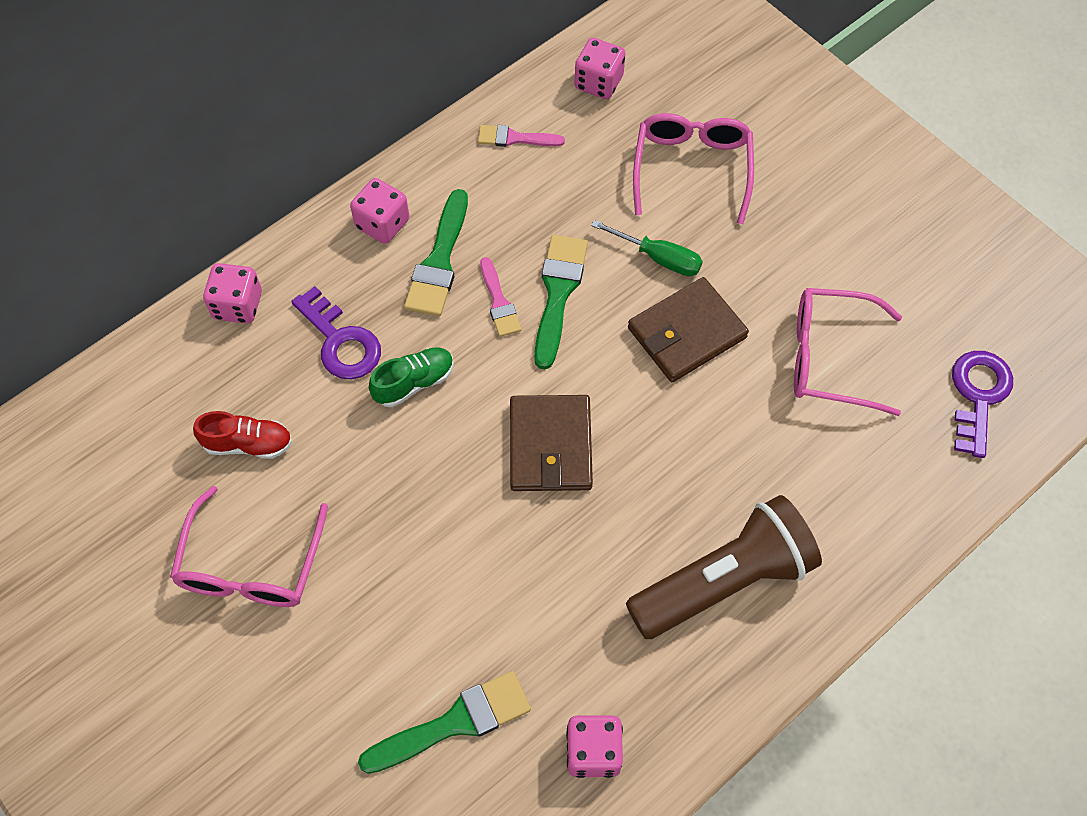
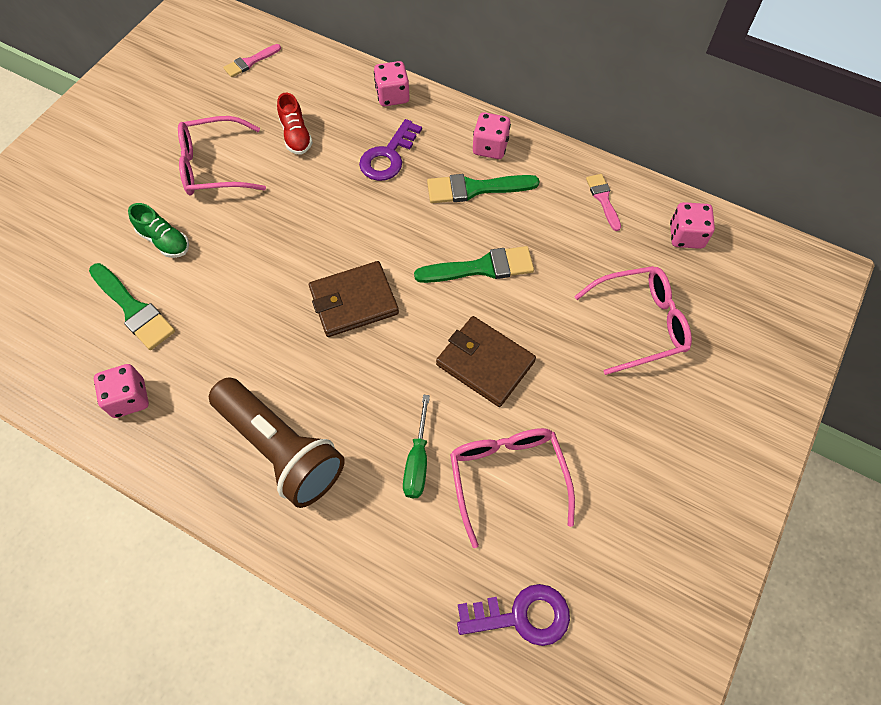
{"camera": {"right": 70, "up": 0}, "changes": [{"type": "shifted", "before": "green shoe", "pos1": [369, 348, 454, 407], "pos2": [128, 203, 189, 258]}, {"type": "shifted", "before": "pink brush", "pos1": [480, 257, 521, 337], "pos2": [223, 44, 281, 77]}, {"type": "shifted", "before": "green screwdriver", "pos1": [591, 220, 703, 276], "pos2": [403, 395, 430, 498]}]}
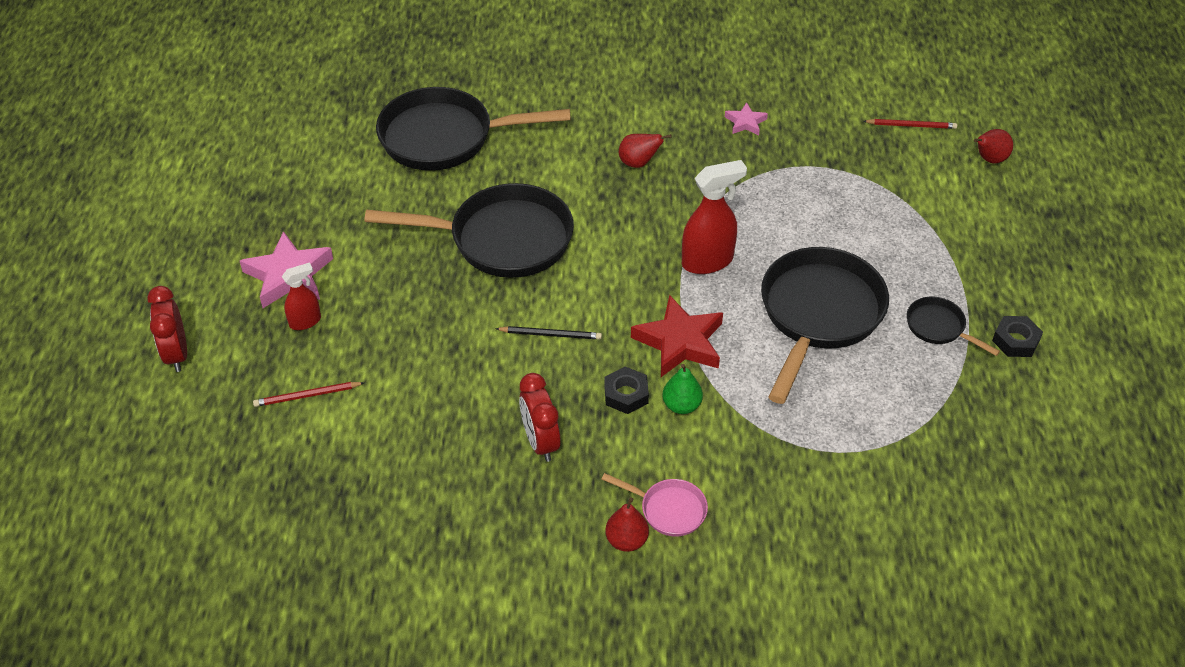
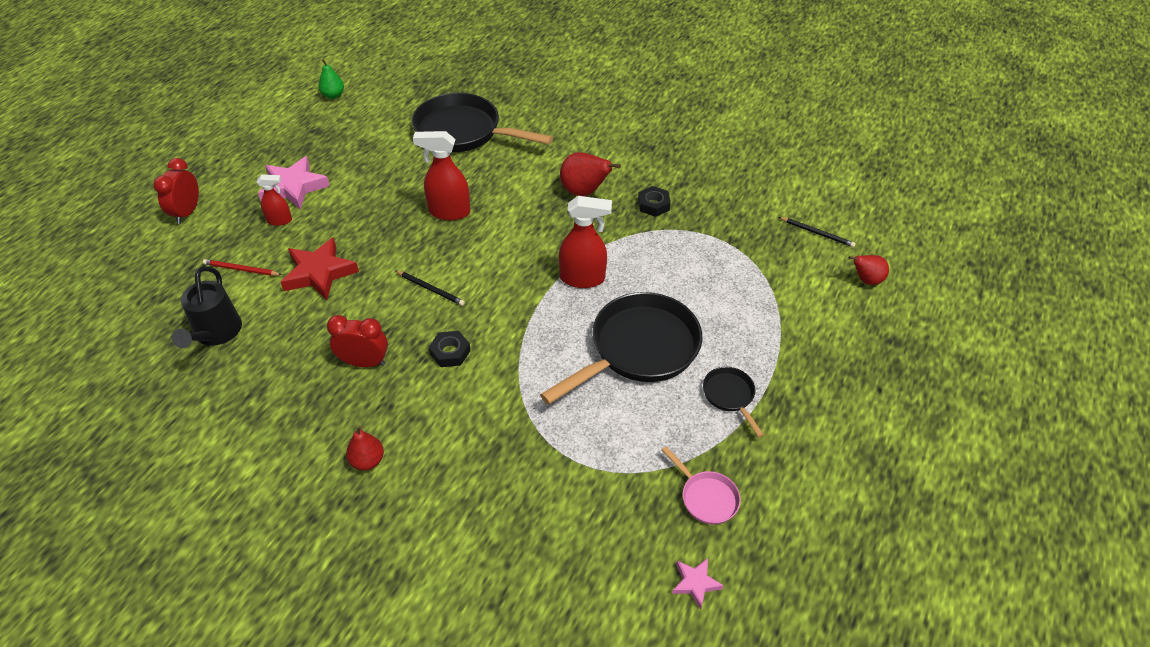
{"camera": {"right": 25, "up": 0}, "changes": [{"type": "new", "after": "black watering can", "pos2": [172, 266, 242, 348]}, {"type": "shifted", "before": "red star", "pos1": [631, 295, 723, 377], "pos2": [281, 237, 359, 300]}, {"type": "shifted", "before": "green pear", "pos1": [662, 364, 703, 414], "pos2": [318, 59, 344, 99]}, {"type": "rotated", "before": "red clock", "pos1": [519, 373, 561, 462], "pos2": [327, 315, 388, 367], "turn": 90}, {"type": "swapped", "before": "black pan", "after": "red spray bottle", "pos1": [364, 183, 574, 278], "pos2": [413, 131, 470, 220]}, {"type": "scaled", "before": "red pear", "pos1": [619, 134, 672, 168], "pos2": [560, 152, 621, 196], "scale": 1.57}, {"type": "shifted", "before": "black nut", "pos1": [992, 316, 1043, 357], "pos2": [638, 186, 671, 217]}, {"type": "shifted", "before": "pink pan", "pos1": [602, 473, 708, 537], "pos2": [662, 446, 741, 524]}, {"type": "shifted", "before": "pink star", "pos1": [725, 102, 768, 135], "pos2": [672, 558, 724, 609]}, {"type": "repainted", "before": "red pencil", "after": "black pencil", "pos1": [863, 119, 957, 129], "pos2": [779, 217, 856, 247]}]}
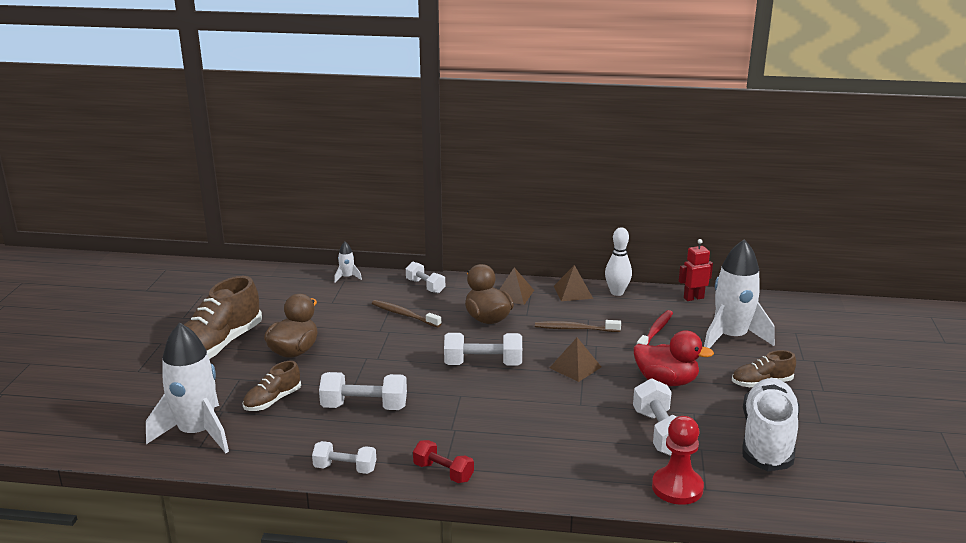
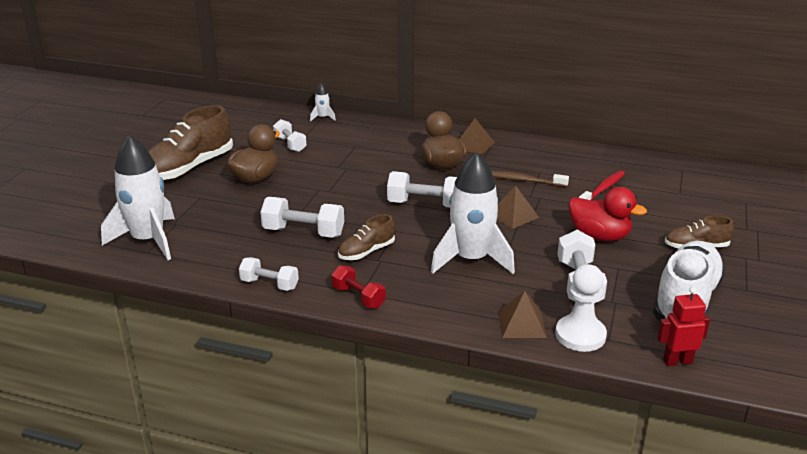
{"camera": {"right": 10, "up": 5}, "changes": [{"type": "shifted", "before": "white dumbbell", "pos1": [406, 262, 445, 294], "pos2": [273, 119, 307, 152]}, {"type": "shifted", "before": "brown shoe", "pos1": [243, 361, 301, 411], "pos2": [338, 214, 395, 260]}, {"type": "shifted", "before": "white rocket", "pos1": [704, 239, 775, 348], "pos2": [431, 152, 515, 274]}, {"type": "shifted", "before": "brown pyramid", "pos1": [554, 265, 593, 301], "pos2": [498, 291, 547, 338]}, {"type": "repainted", "before": "red pawn", "after": "white pawn", "pos1": [652, 416, 704, 505], "pos2": [555, 264, 607, 352]}, {"type": "shifted", "before": "red robot", "pos1": [679, 239, 713, 301], "pos2": [657, 287, 710, 366]}, {"type": "gone", "before": "brown toothbrush", "pos1": [372, 300, 441, 327]}, {"type": "gone", "before": "white bowling pin", "pos1": [605, 228, 632, 296]}]}
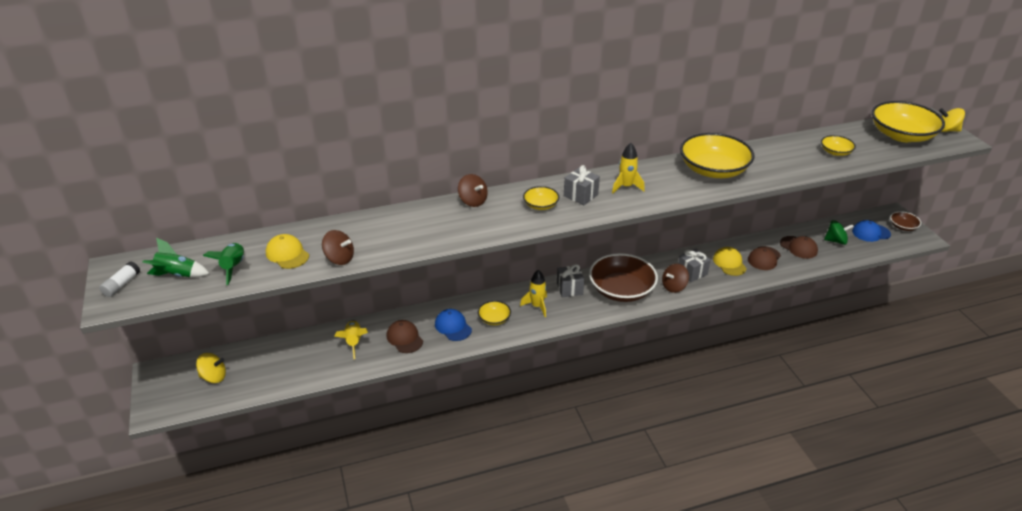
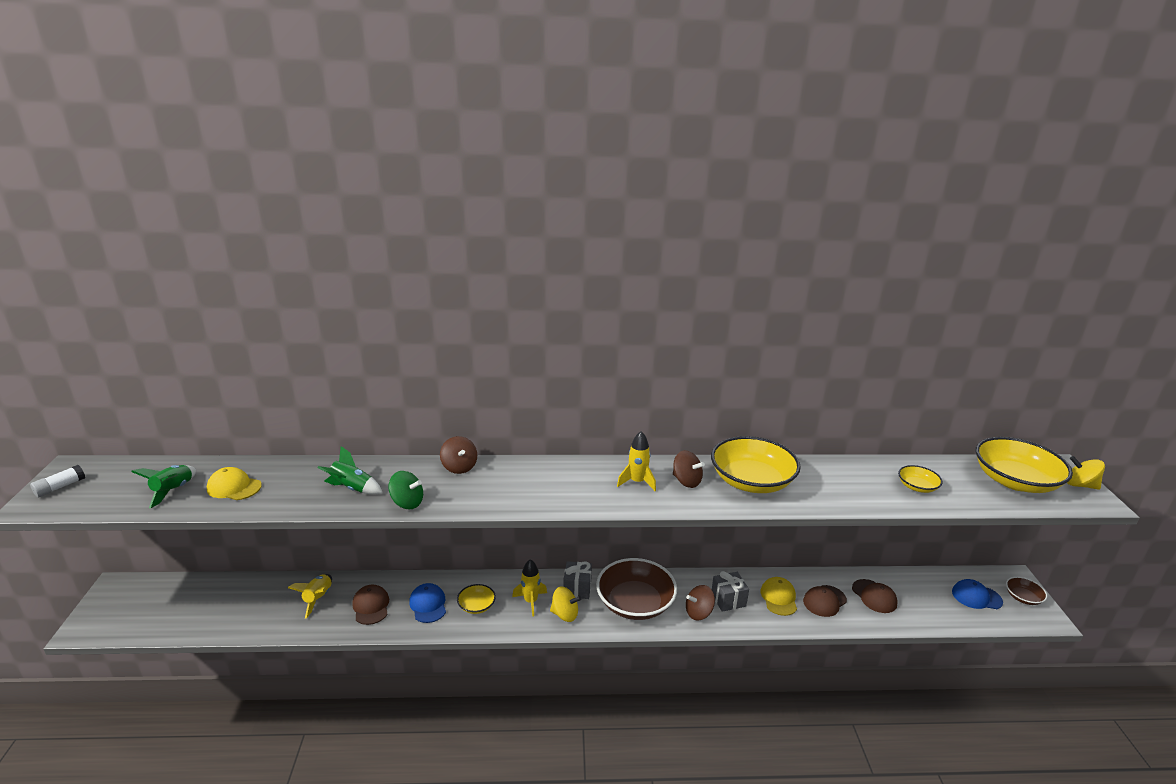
{"camera": {"right": 15, "up": -10}, "changes": [{"type": "rotated", "before": "yellow cap", "pos1": [266, 234, 309, 269], "pos2": [207, 467, 262, 500], "turn": -45}, {"type": "shifted", "before": "green rocket", "pos1": [142, 238, 210, 277], "pos2": [318, 446, 382, 495]}, {"type": "shifted", "before": "green spinning top", "pos1": [824, 220, 854, 245], "pos2": [388, 471, 423, 509]}, {"type": "shifted", "before": "yellow spinning top", "pos1": [196, 353, 226, 383], "pos2": [550, 587, 582, 622]}, {"type": "shifted", "before": "brown spinning top", "pos1": [322, 230, 354, 265], "pos2": [673, 450, 705, 488]}, {"type": "gone", "before": "yellow bowl", "pos1": [523, 186, 559, 210]}, {"type": "gone", "before": "grey gift", "pos1": [564, 165, 600, 205]}]}
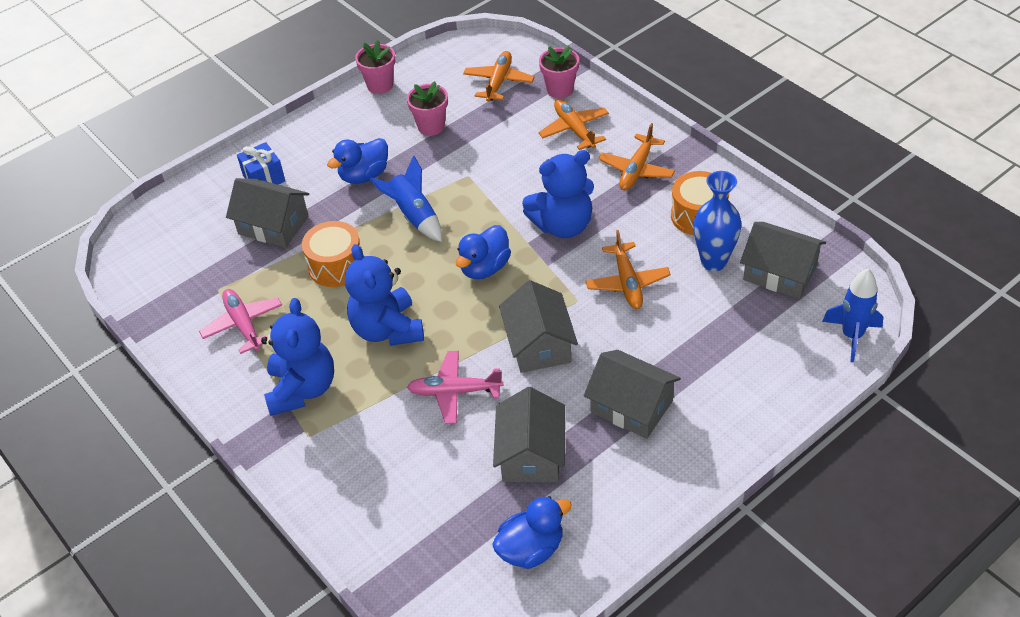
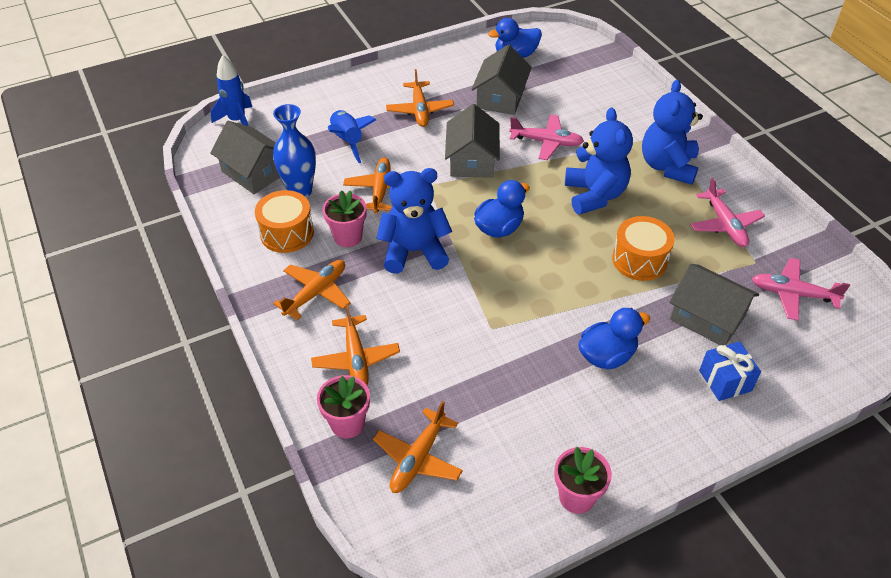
{"camera": {"right": -170, "up": 0}, "changes": [{"type": "shifted", "before": "pink flower pot", "pos1": [407, 81, 448, 136], "pos2": [322, 190, 367, 247]}, {"type": "shifted", "before": "blue rocket", "pos1": [370, 155, 442, 242], "pos2": [328, 110, 376, 163]}, {"type": "swapped", "before": "grey house", "after": "orange plane", "pos1": [584, 350, 681, 439], "pos2": [386, 69, 454, 127]}, {"type": "new", "after": "pink plane", "pos2": [752, 258, 850, 321]}]}
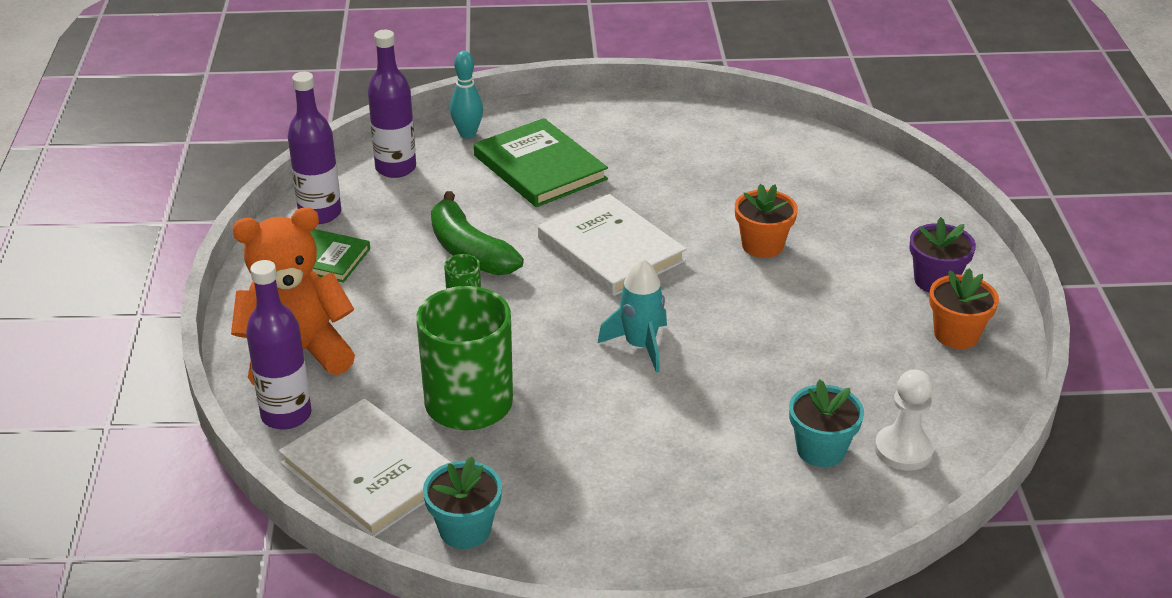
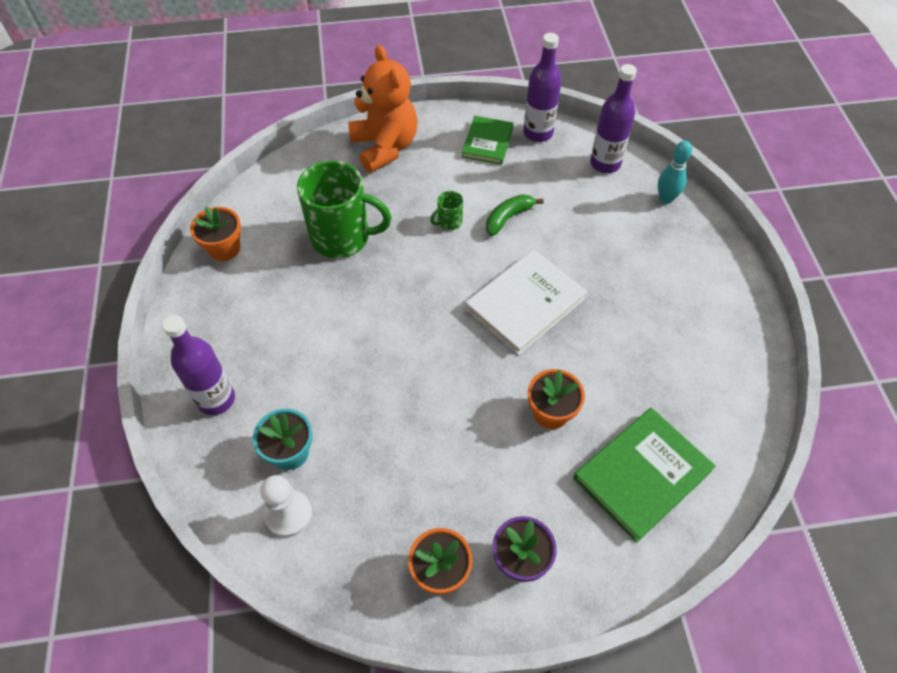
{"camera": {"right": 85, "up": 20}, "changes": [{"type": "shifted", "before": "purple bottle", "pos1": [246, 260, 312, 430], "pos2": [162, 315, 235, 415]}, {"type": "repainted", "before": "turquoise flower pot", "after": "orange flower pot", "pos1": [423, 456, 502, 549], "pos2": [190, 207, 241, 261]}, {"type": "scaled", "before": "green banana", "pos1": [431, 191, 524, 275], "pos2": [486, 194, 544, 236], "scale": 0.66}, {"type": "shifted", "before": "green book", "pos1": [474, 118, 608, 207], "pos2": [573, 408, 716, 543]}, {"type": "gone", "before": "white book", "pos1": [279, 398, 451, 537]}, {"type": "gone", "before": "turquoise rocket", "pos1": [598, 259, 667, 373]}]}
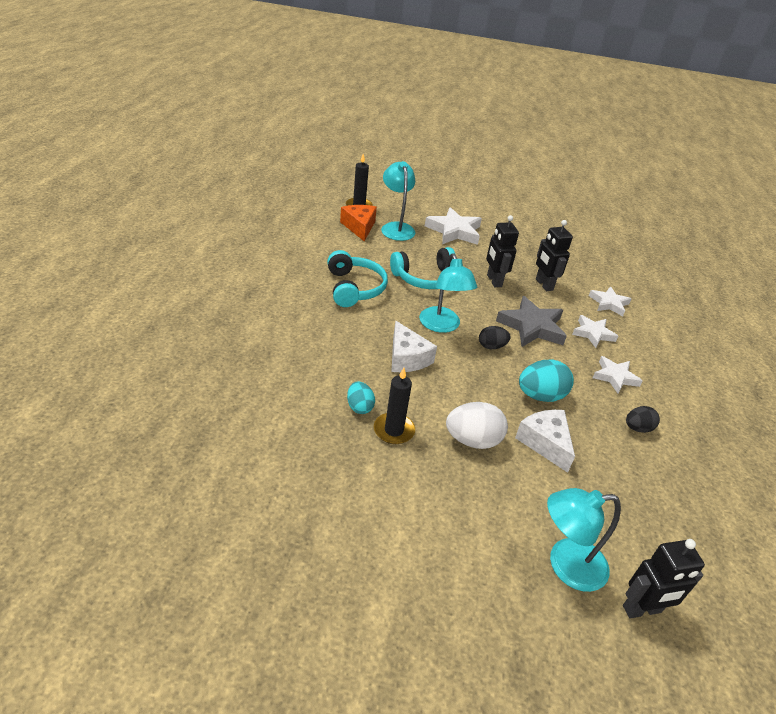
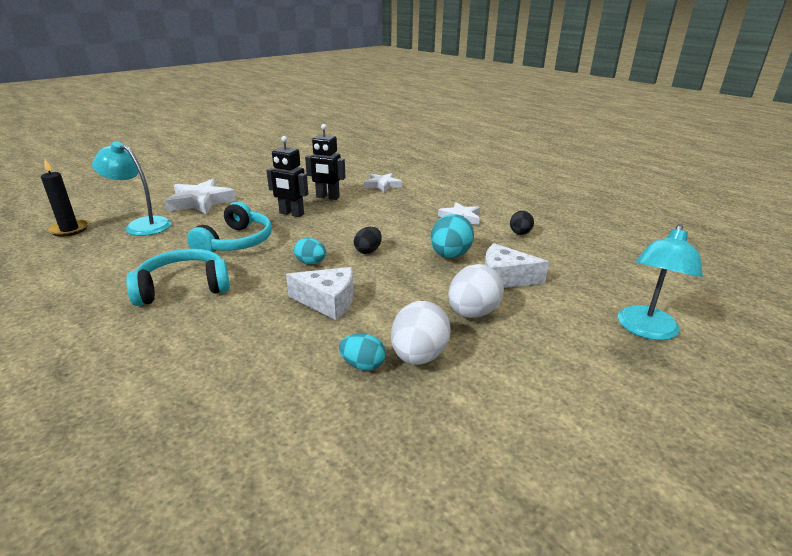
{"camera": {"right": -50, "up": -10}, "changes": [{"type": "rotated", "before": "turquoise headphones", "pos1": [327, 250, 388, 307], "pos2": [126, 249, 230, 306], "turn": -45}, {"type": "swapped", "before": "turquoise lamp", "after": "turquoise egg", "pos1": [419, 253, 477, 333], "pos2": [294, 238, 326, 264]}, {"type": "swapped", "before": "black candle", "after": "white egg", "pos1": [374, 368, 415, 444], "pos2": [391, 301, 451, 365]}, {"type": "gone", "before": "orange cheese", "pos1": [340, 205, 377, 241]}, {"type": "gone", "before": "grey star", "pos1": [496, 296, 567, 347]}, {"type": "gone", "before": "white star", "pos1": [572, 315, 618, 348]}, {"type": "gone", "before": "black robot", "pos1": [623, 539, 705, 618]}]}
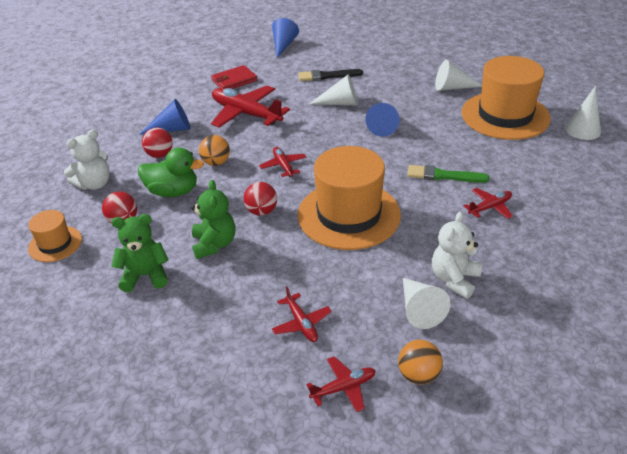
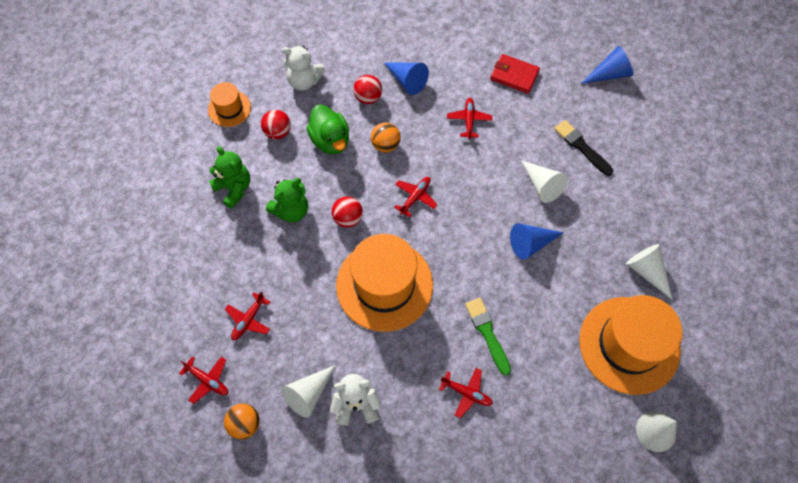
{"camera": {"right": 55, "up": 25}, "changes": [{"type": "scaled", "before": "red plane", "pos1": [211, 86, 290, 128], "pos2": [447, 98, 492, 139], "scale": 0.51}]}
